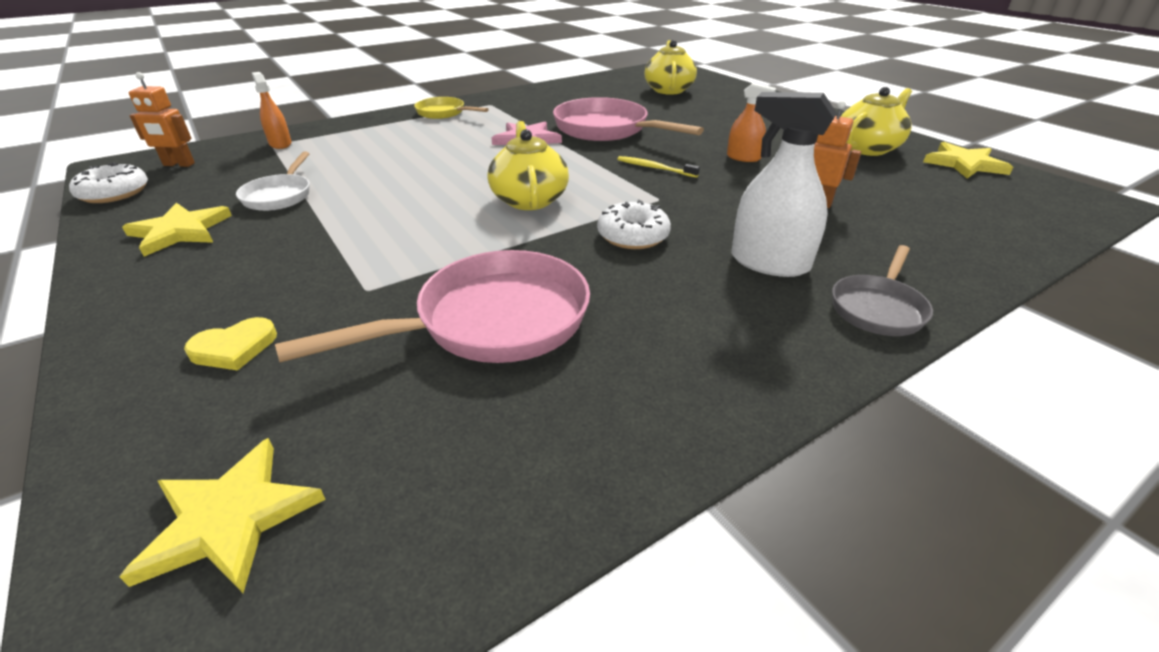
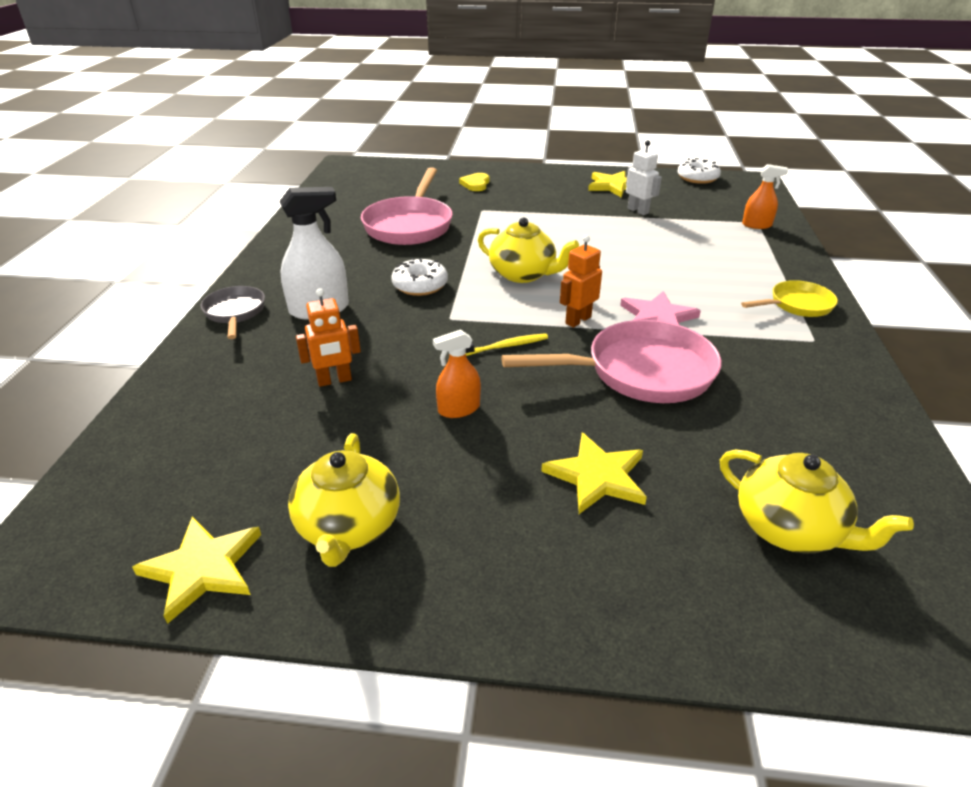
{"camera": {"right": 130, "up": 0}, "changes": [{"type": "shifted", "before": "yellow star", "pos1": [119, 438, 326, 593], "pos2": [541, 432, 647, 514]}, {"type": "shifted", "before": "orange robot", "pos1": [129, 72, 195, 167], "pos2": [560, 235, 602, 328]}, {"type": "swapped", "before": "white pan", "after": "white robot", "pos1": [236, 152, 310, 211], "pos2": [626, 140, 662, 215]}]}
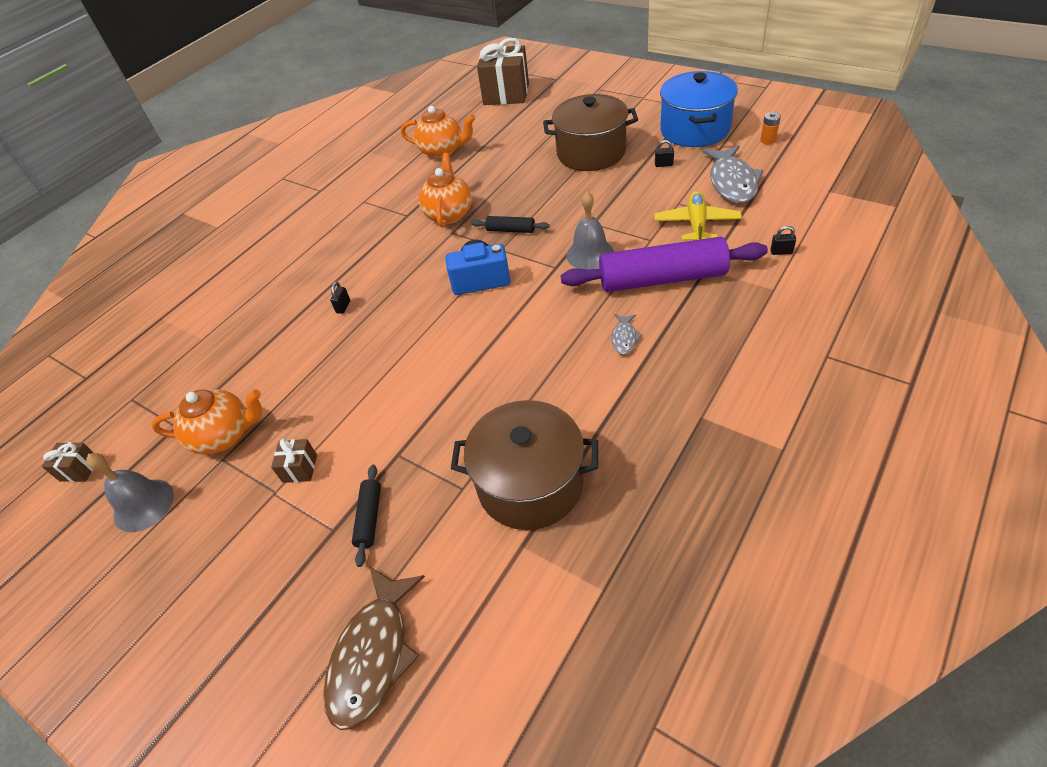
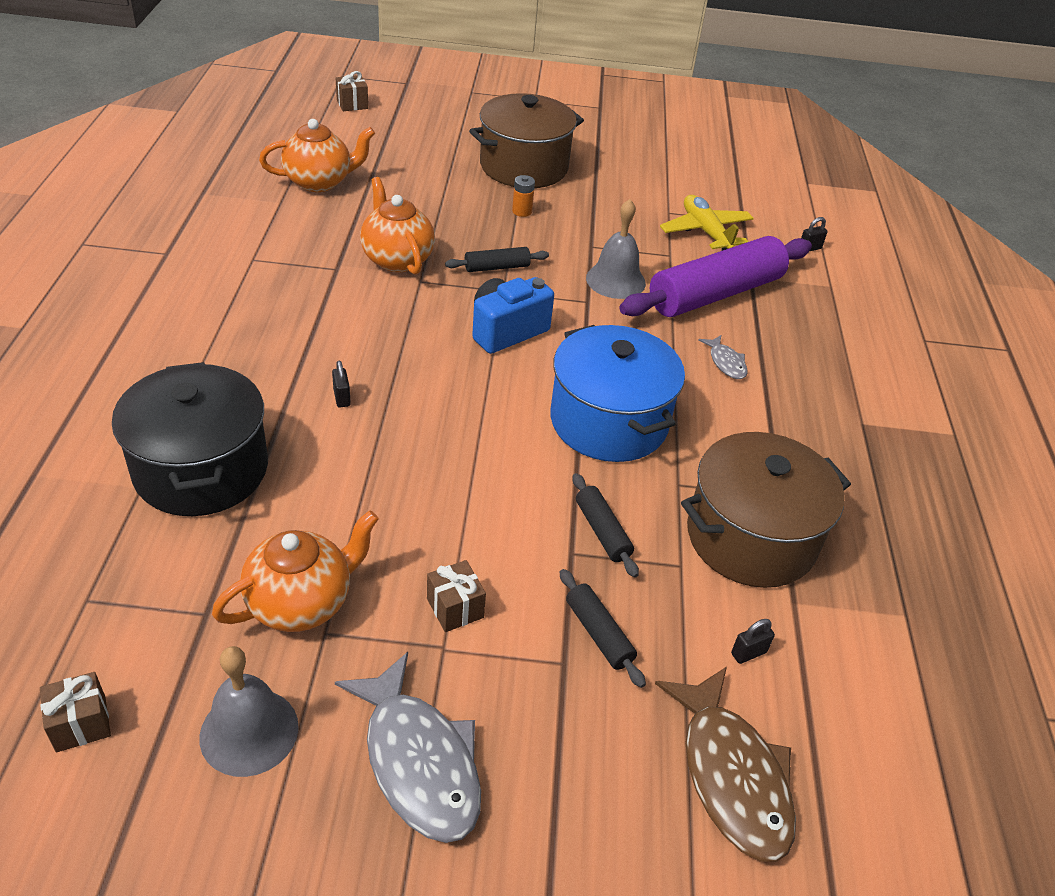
{"camera": {"right": -40, "up": -5}, "changes": [{"type": "new", "after": "black pot", "pos2": [112, 362, 268, 516]}, {"type": "shifted", "before": "grey fish", "pos1": [702, 145, 763, 203], "pos2": [335, 652, 481, 843]}, {"type": "scaled", "before": "brown gift", "pos1": [477, 38, 529, 105], "pos2": [336, 71, 368, 111], "scale": 0.45}, {"type": "shifted", "before": "orange battery", "pos1": [760, 112, 781, 144], "pos2": [512, 175, 535, 217]}, {"type": "shifted", "before": "blue pot", "pos1": [660, 71, 738, 147], "pos2": [550, 325, 685, 462]}, {"type": "new", "after": "black rolling pin", "pos2": [572, 473, 639, 578]}, {"type": "shifted", "before": "black padlock", "pos1": [655, 140, 674, 167], "pos2": [731, 619, 775, 664]}]}
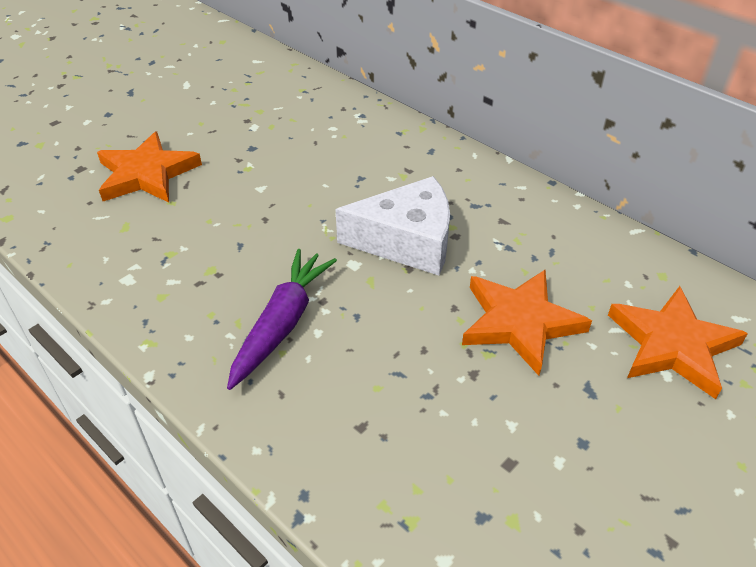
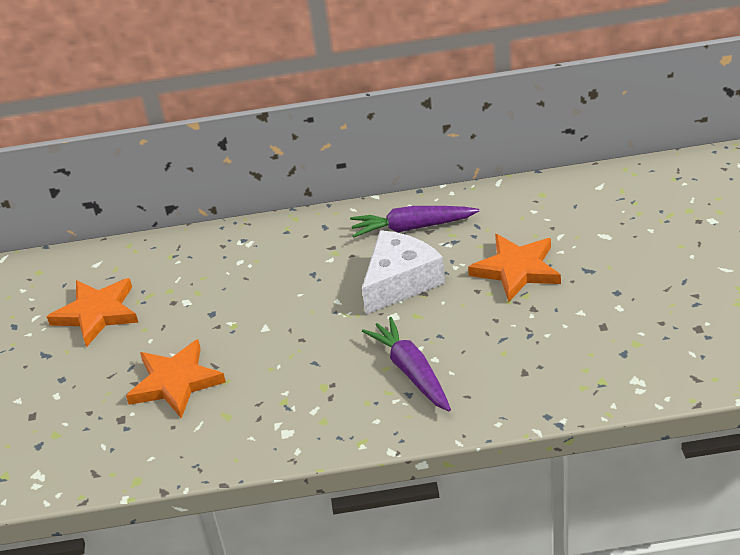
{"camera": {"right": -45, "up": -5}, "changes": [{"type": "shifted", "before": "orange star", "pos1": [608, 286, 748, 399], "pos2": [47, 278, 139, 347]}, {"type": "new", "after": "purple carrot", "pos2": [350, 206, 480, 238]}]}
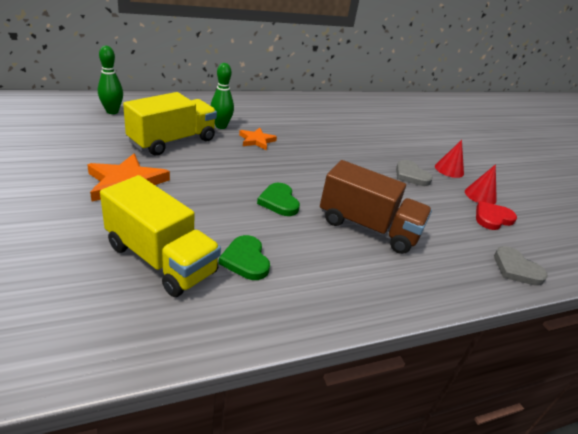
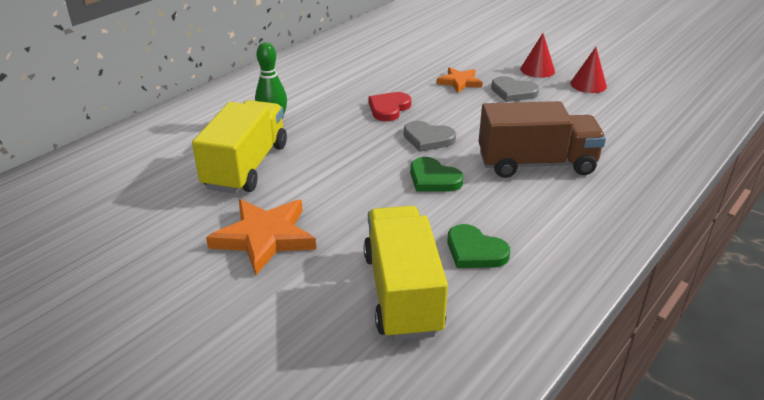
{"camera": {"right": -25, "up": 0}, "changes": [{"type": "rotated", "before": "yellow truck", "pos1": [100, 175, 221, 297], "pos2": [364, 206, 448, 341], "turn": -105}, {"type": "shifted", "before": "red heart", "pos1": [476, 201, 517, 230], "pos2": [369, 92, 411, 121]}, {"type": "shifted", "before": "grey heart", "pos1": [494, 246, 548, 286], "pos2": [404, 121, 456, 152]}, {"type": "shifted", "before": "orange star", "pos1": [239, 128, 277, 150], "pos2": [437, 67, 482, 93]}, {"type": "gone", "before": "green bowling pin", "pos1": [98, 46, 123, 114]}]}
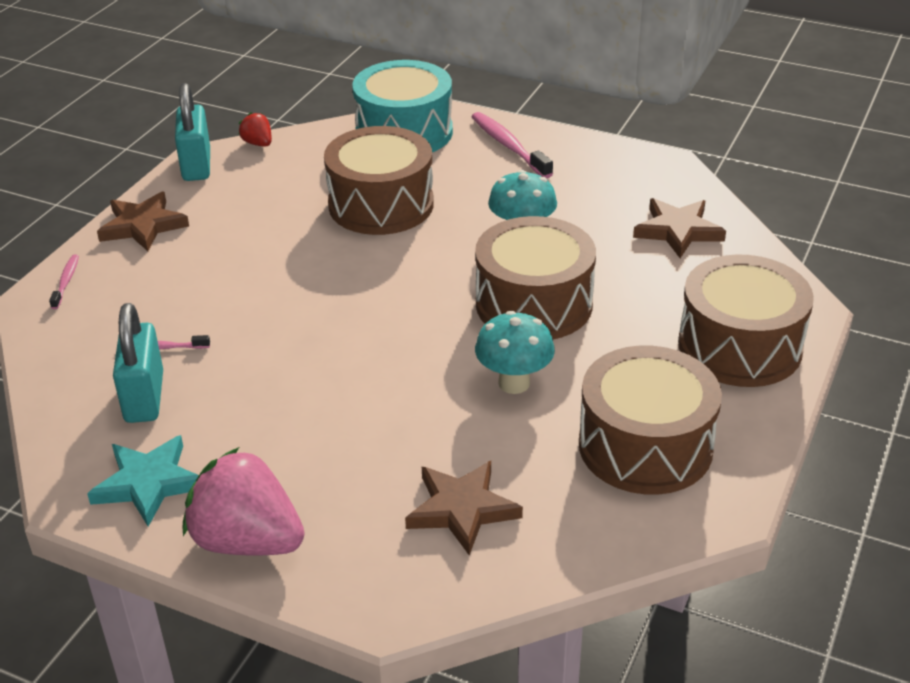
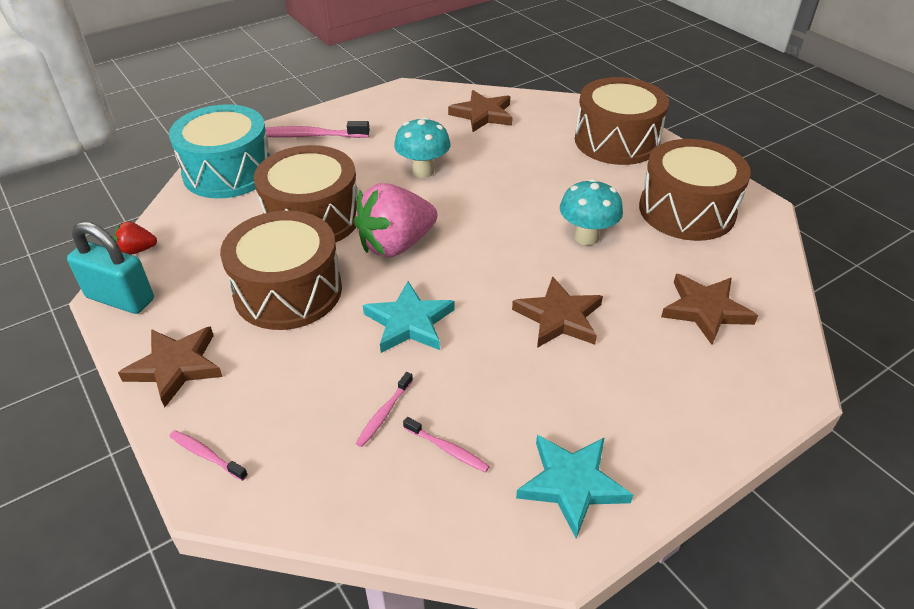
{"camera": {"right": -60, "up": 5}, "changes": [{"type": "shifted", "before": "brown drum", "pos1": [475, 216, 596, 339], "pos2": [220, 211, 342, 330]}, {"type": "shifted", "before": "pink strawberry", "pos1": [183, 447, 305, 555], "pos2": [354, 183, 437, 258]}, {"type": "new", "after": "turquoise star", "pos2": [363, 281, 455, 353]}, {"type": "swapped", "before": "turquoise padlock", "after": "pink toothbrush", "pos1": [113, 303, 163, 423], "pos2": [403, 417, 490, 473]}, {"type": "new", "after": "brown star", "pos2": [512, 276, 603, 348]}]}
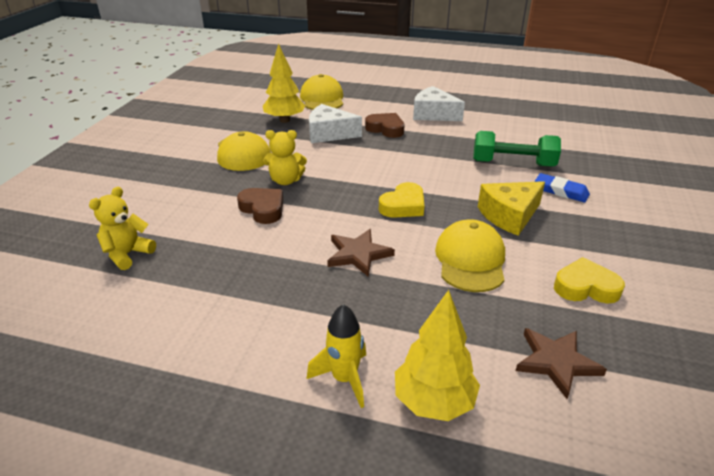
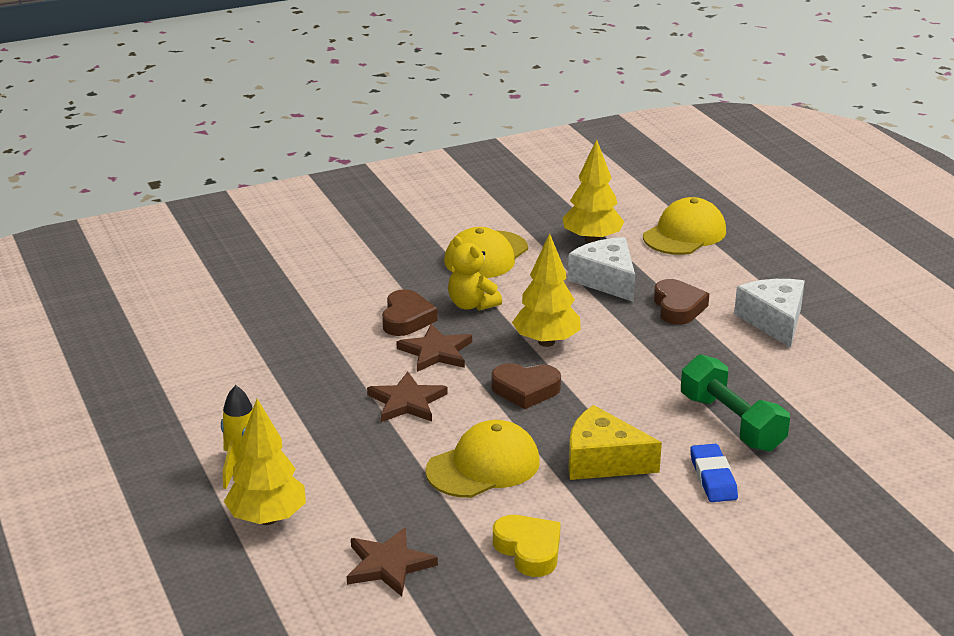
{"camera": {"right": 50, "up": -5}, "changes": [{"type": "new", "after": "brown star", "pos2": [397, 324, 472, 372]}, {"type": "repainted", "before": "yellow heart", "after": "brown heart", "pos1": [379, 182, 424, 218], "pos2": [491, 363, 561, 409]}, {"type": "new", "after": "yellow tree", "pos2": [512, 233, 581, 347]}, {"type": "gone", "before": "yellow teddy bear", "pos1": [89, 187, 156, 270]}]}
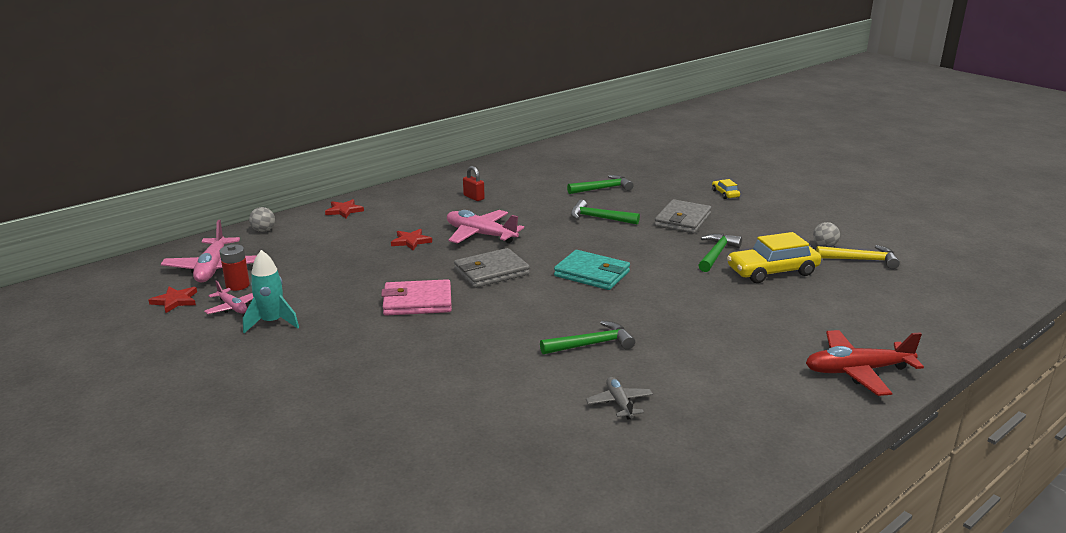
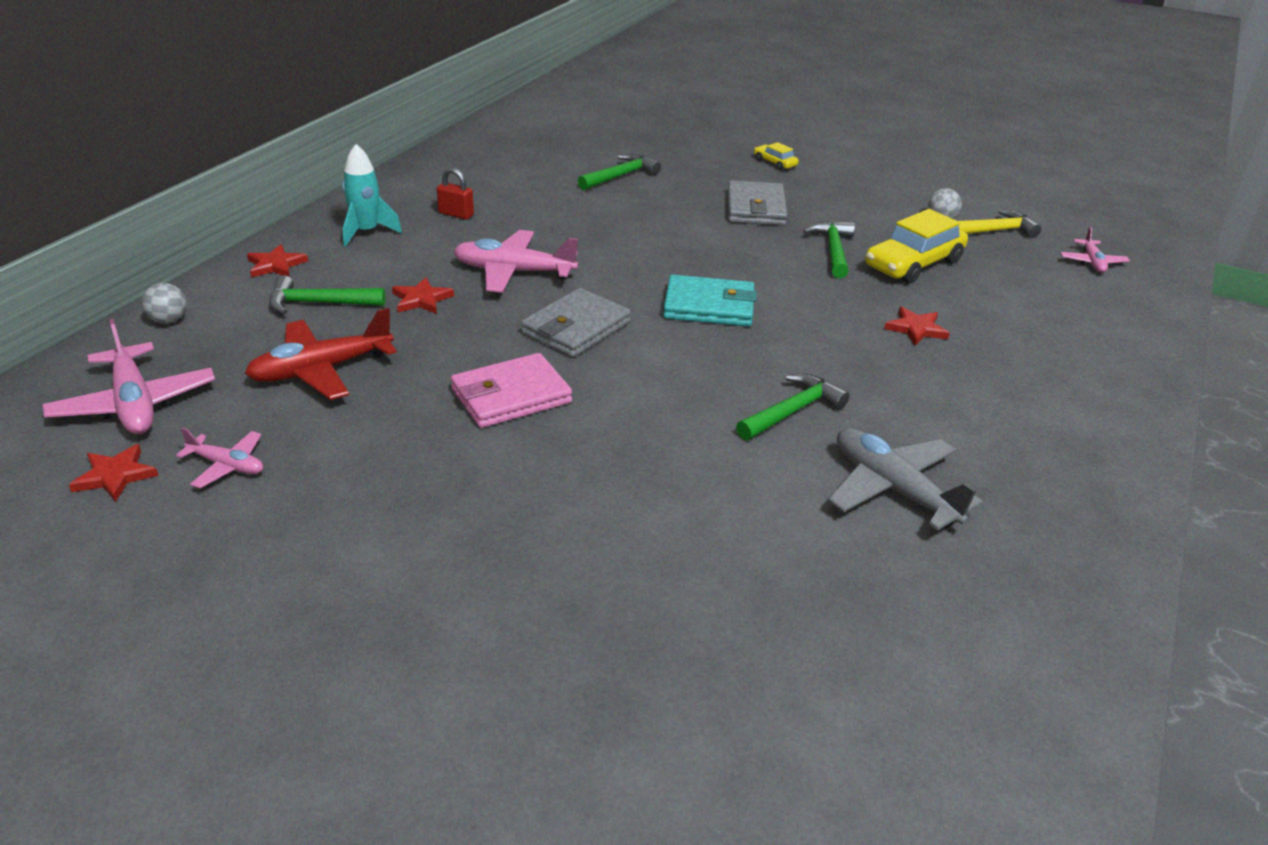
{"camera": {"right": -25, "up": 10}, "changes": [{"type": "shifted", "before": "red plane", "pos1": [806, 330, 924, 396], "pos2": [245, 308, 397, 400]}, {"type": "shifted", "before": "green hammer", "pos1": [571, 200, 640, 225], "pos2": [269, 275, 386, 314]}, {"type": "shifted", "before": "turquoise rocket", "pos1": [243, 250, 299, 333], "pos2": [342, 144, 402, 247]}, {"type": "scaled", "before": "grey plane", "pos1": [586, 377, 653, 420], "pos2": [828, 428, 983, 531], "scale": 1.8}, {"type": "new", "after": "red star", "pos2": [884, 307, 950, 346]}, {"type": "new", "after": "pink plane", "pos2": [1060, 226, 1130, 273]}, {"type": "gone", "before": "red battery", "pos1": [220, 244, 250, 291]}]}
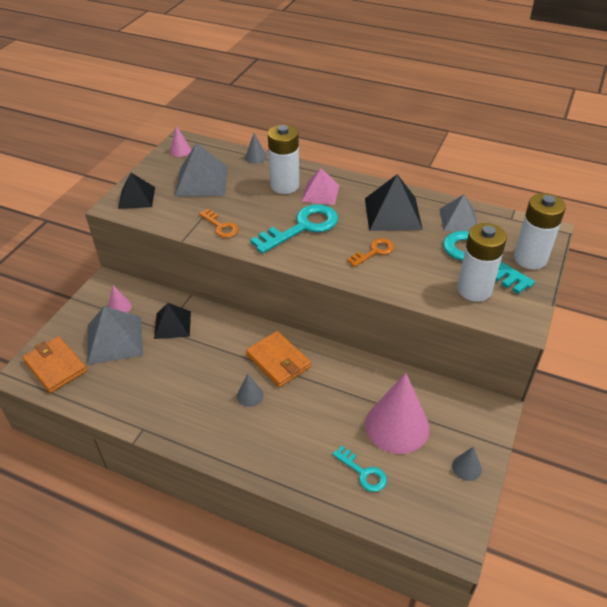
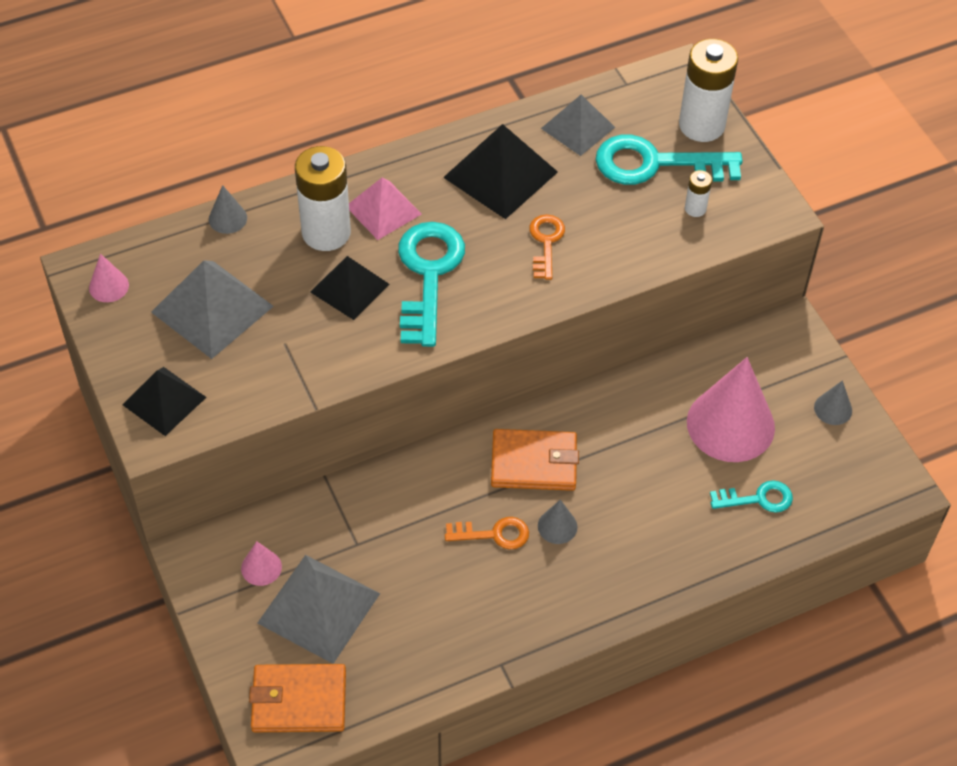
{"camera": {"right": -50, "up": 10}, "changes": [{"type": "shifted", "before": "black pyramid", "pos1": [154, 303, 191, 339], "pos2": [310, 256, 389, 320]}, {"type": "shifted", "before": "orange key", "pos1": [199, 209, 238, 238], "pos2": [445, 517, 529, 550]}, {"type": "scaled", "before": "white battery", "pos1": [457, 223, 507, 302], "pos2": [685, 170, 712, 217], "scale": 0.46}]}
